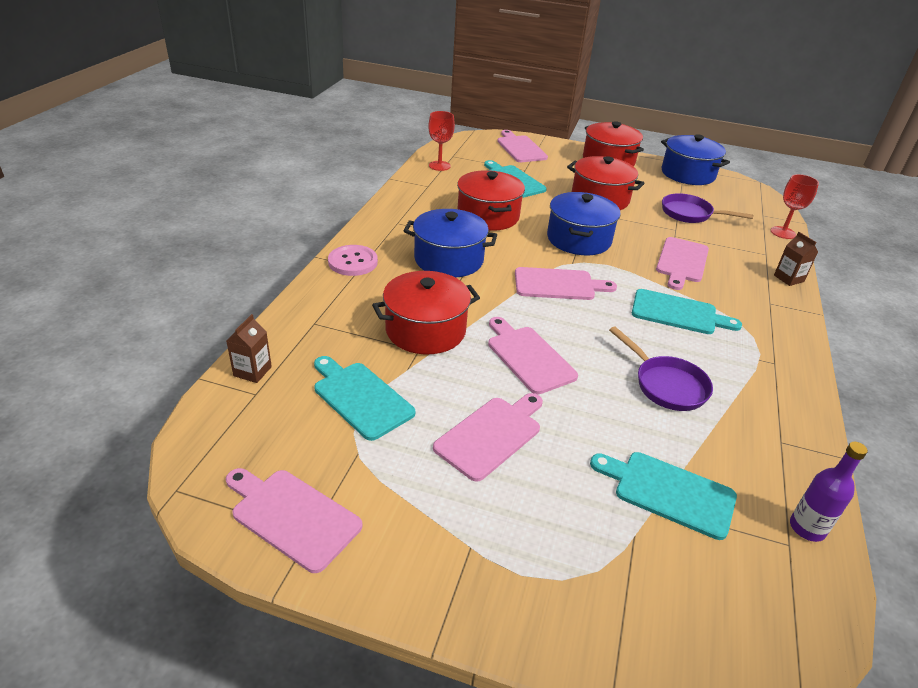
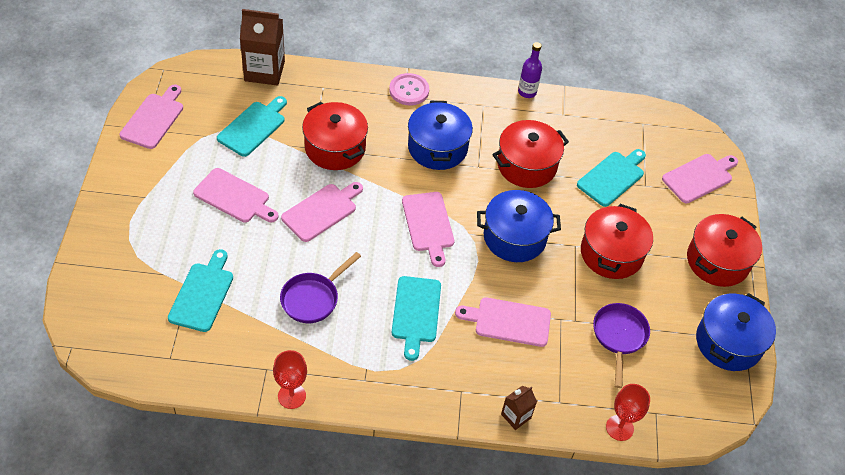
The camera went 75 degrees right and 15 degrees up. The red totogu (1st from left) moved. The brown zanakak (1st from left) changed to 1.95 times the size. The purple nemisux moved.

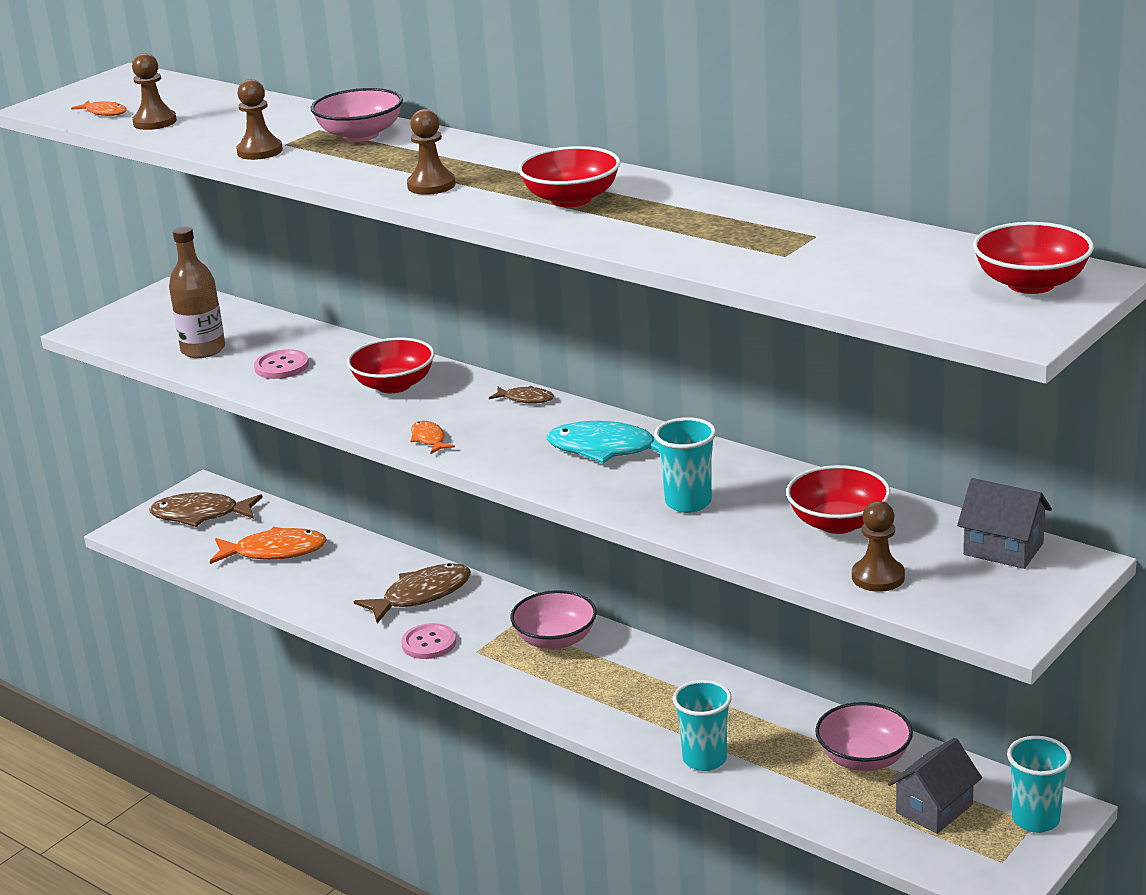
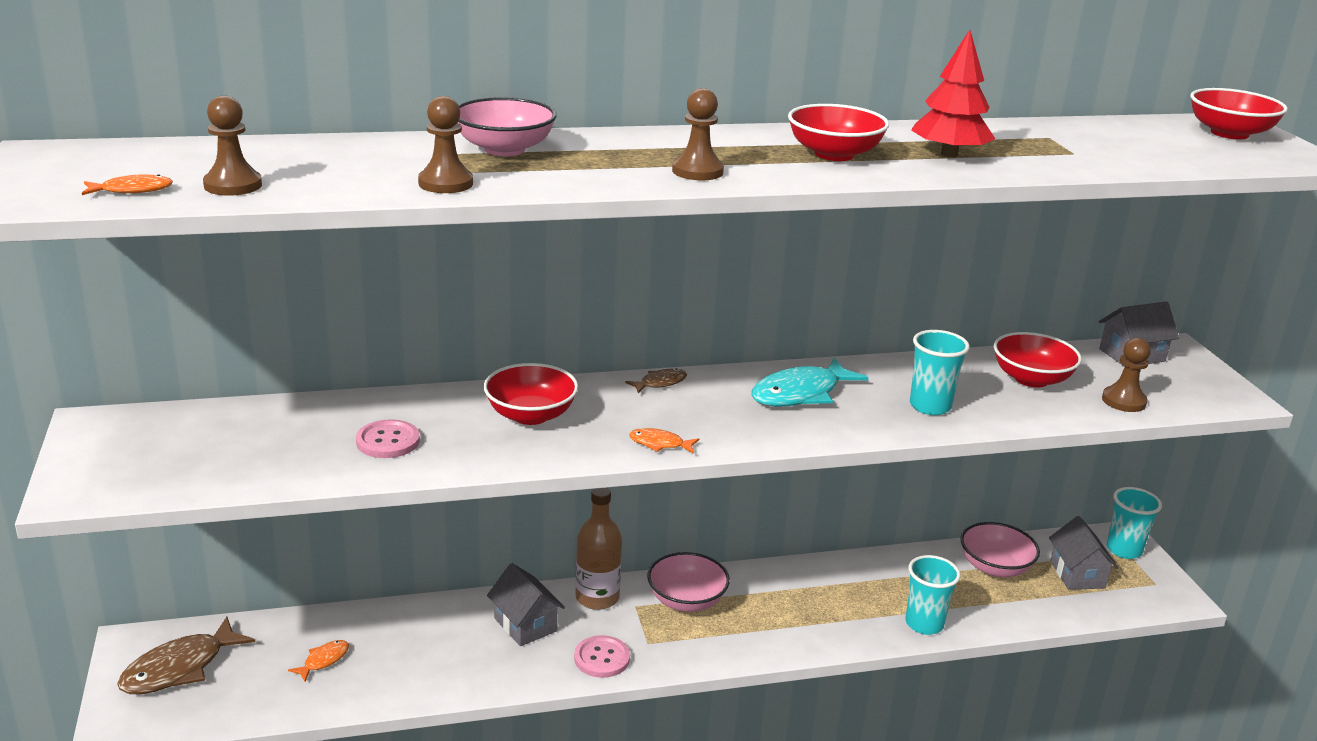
The camera went 55 degrees left and 0 degrees up. The brown nemisux moved. The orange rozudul (2nd from left) changed to 0.49 times the size. The brown rozudul (2nd from left) was replaced by the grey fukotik (1st from left). The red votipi appeared.

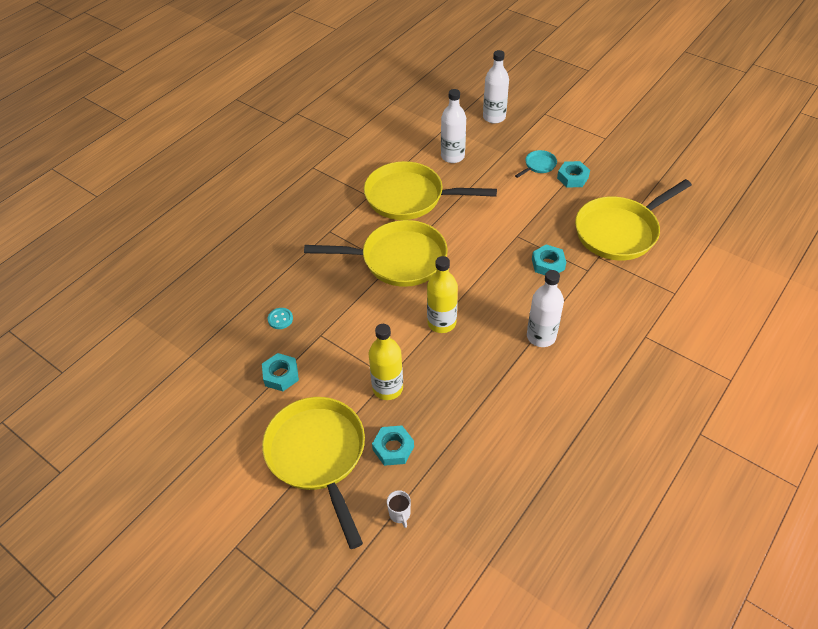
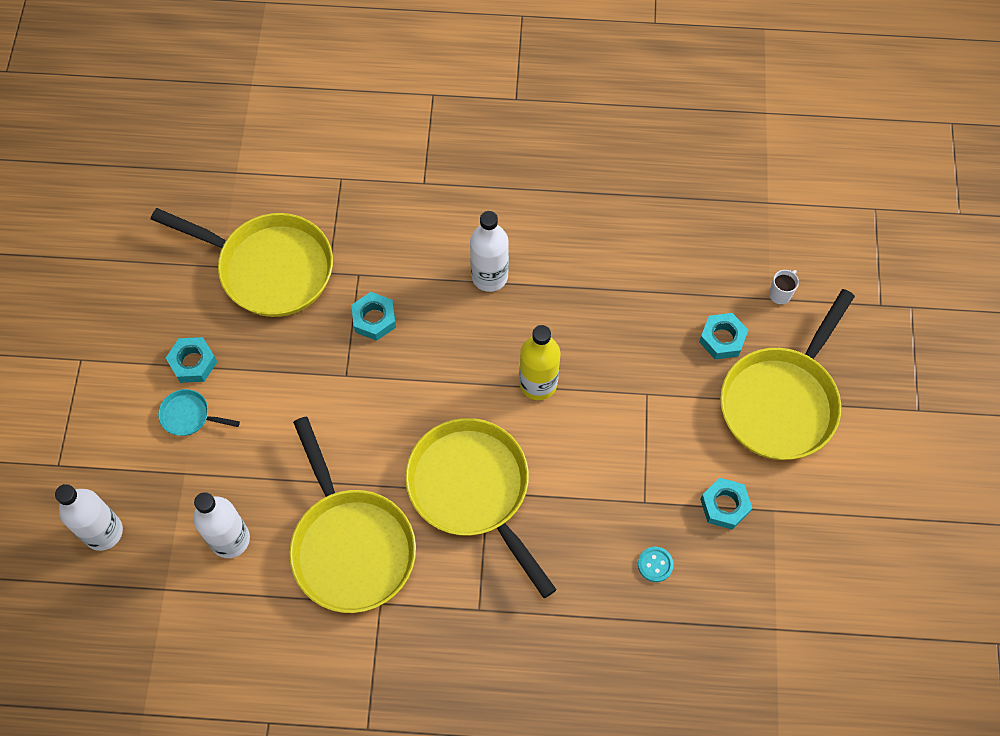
The camera went 125 degrees left and 15 degrees up. The yellow nemisux (1st from left) disappeared.

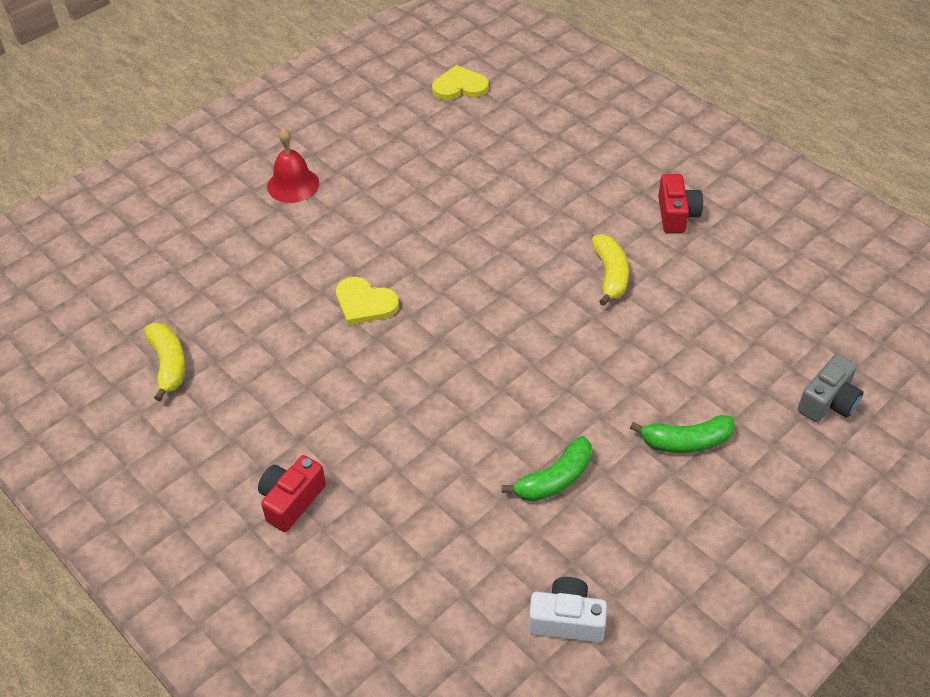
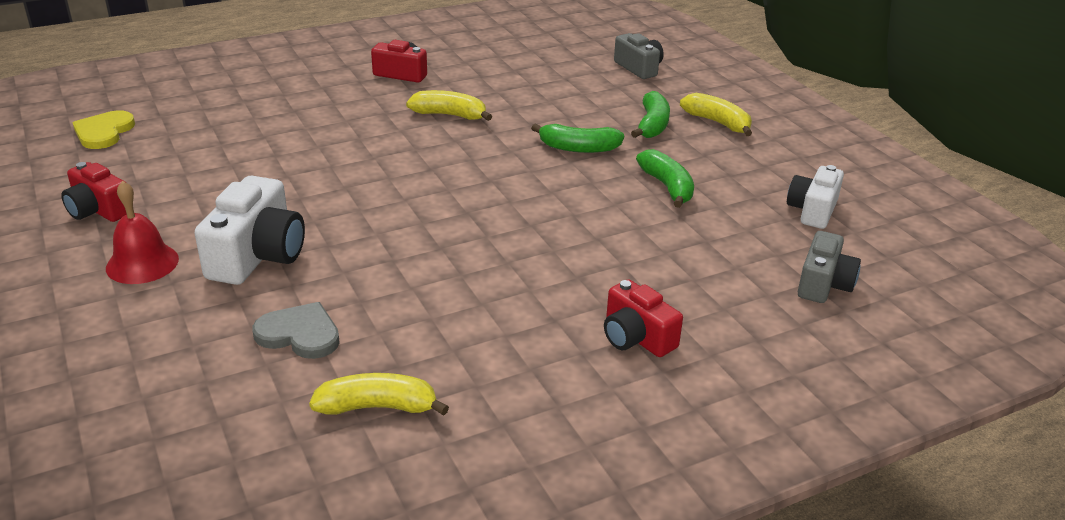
The camera went 75 degrees left and 15 degrees down. The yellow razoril (1st from left) disappeared. The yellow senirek (3rd from left) appeared. The green senirek (1st from left) appeared. The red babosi (1st from left) appeared. The white babosi (1st from left) appeared. The grey babosi (2nd from left) appeared. The grey razoril appeared.

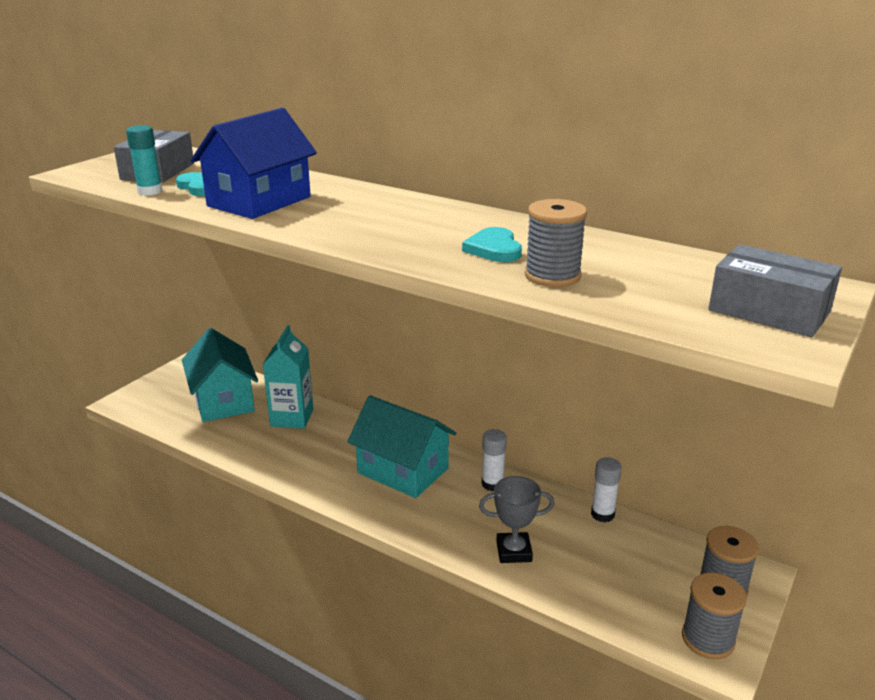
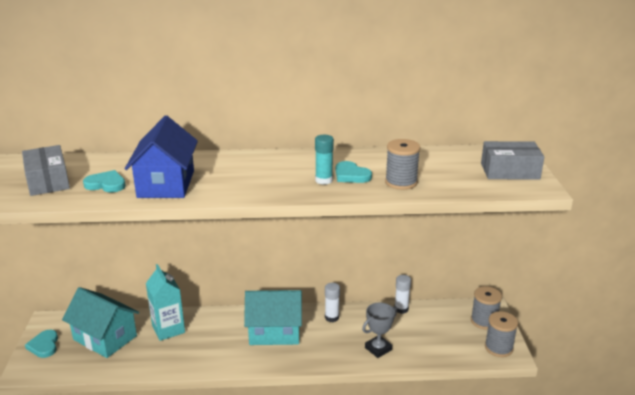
The camera went 35 degrees left and 0 degrees up. The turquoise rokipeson moved. The turquoise razoril (1st from left) appeared.

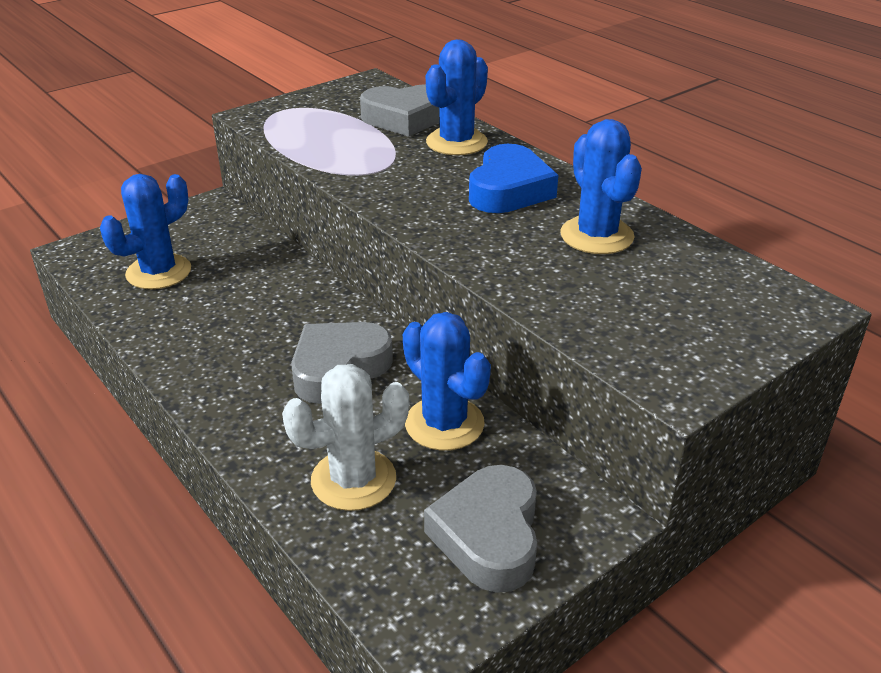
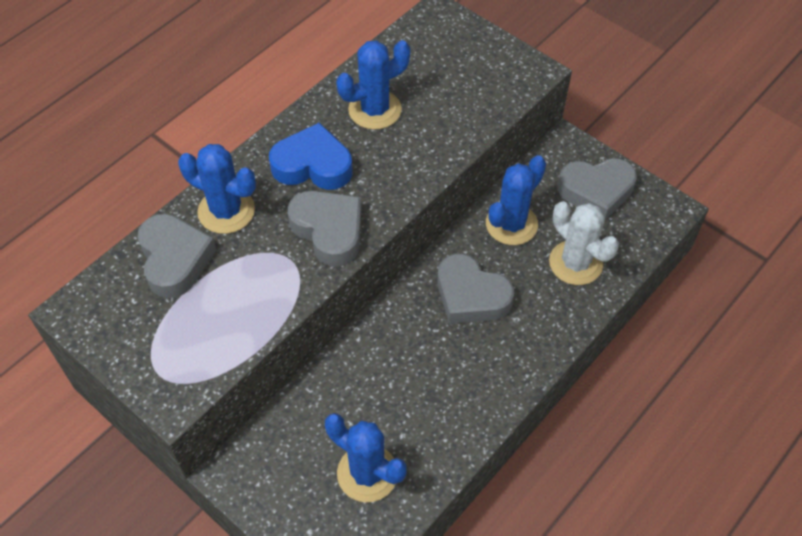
The camera went 100 degrees left and 20 degrees up. The grey razoril (2nd from left) appeared.

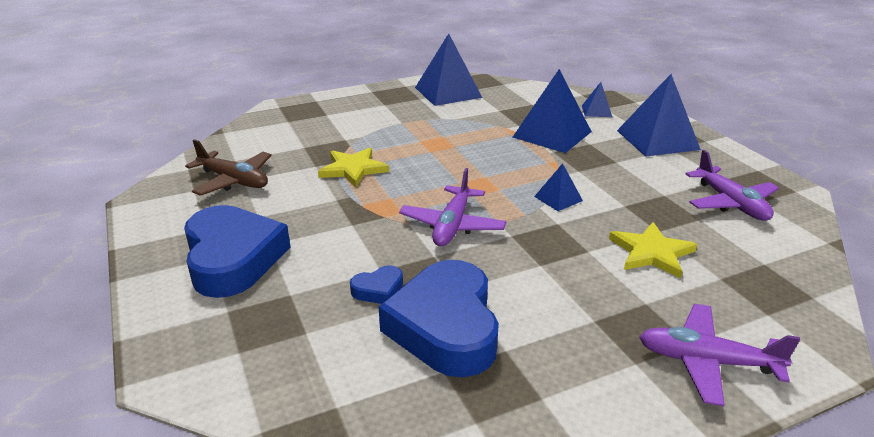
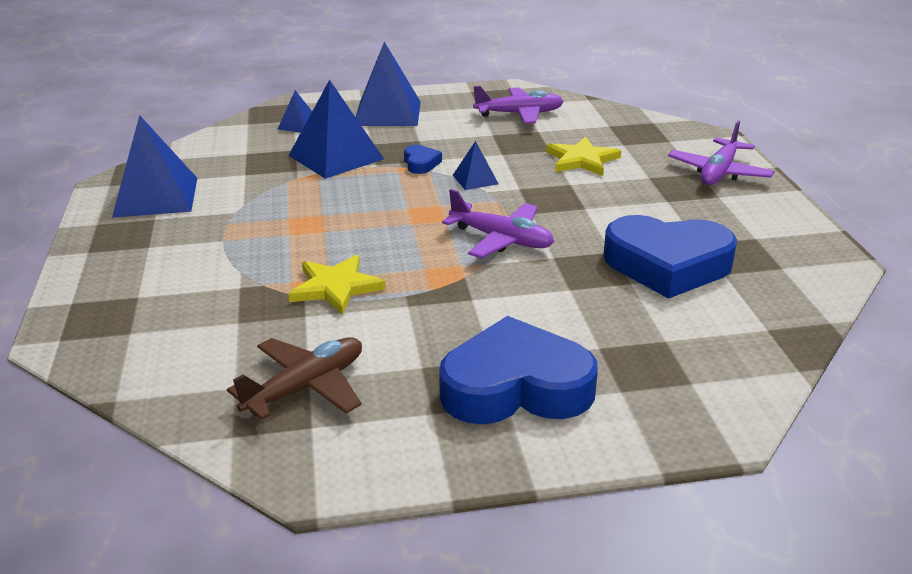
The camera went 75 degrees left and 0 degrees up. The blue razoril (2nd from left in the first image) moved.

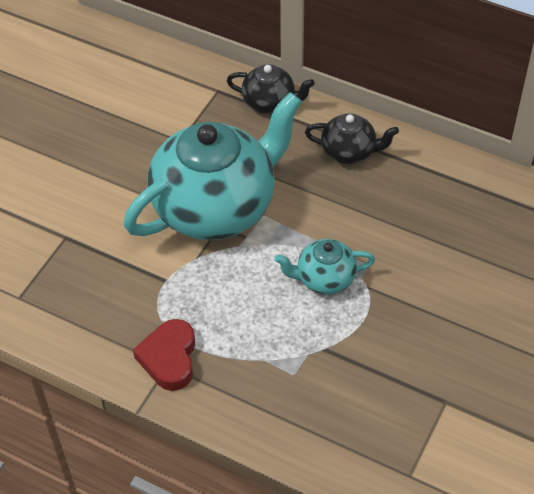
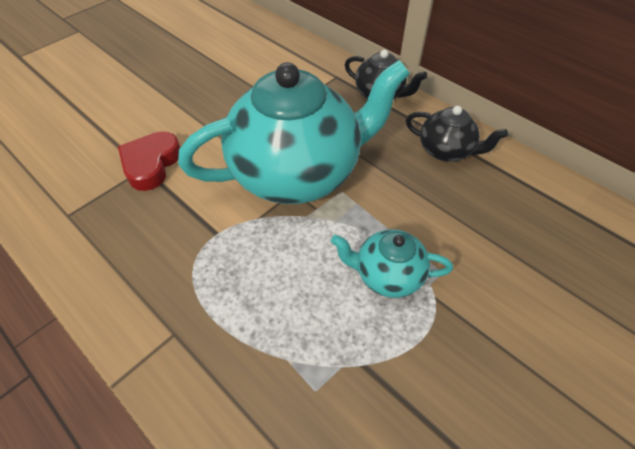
The camera went 15 degrees right and 0 degrees up. The red razoril moved.

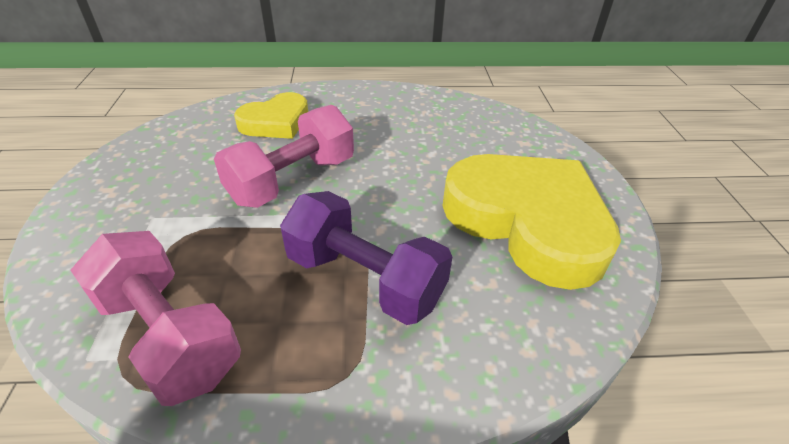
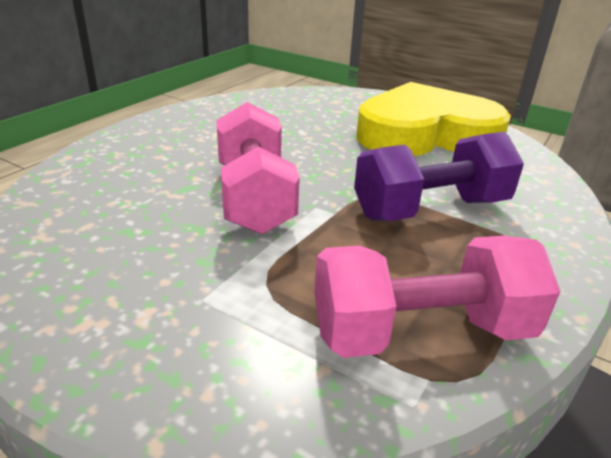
The camera went 55 degrees left and 10 degrees down. The yellow razoril (1st from left) disappeared.

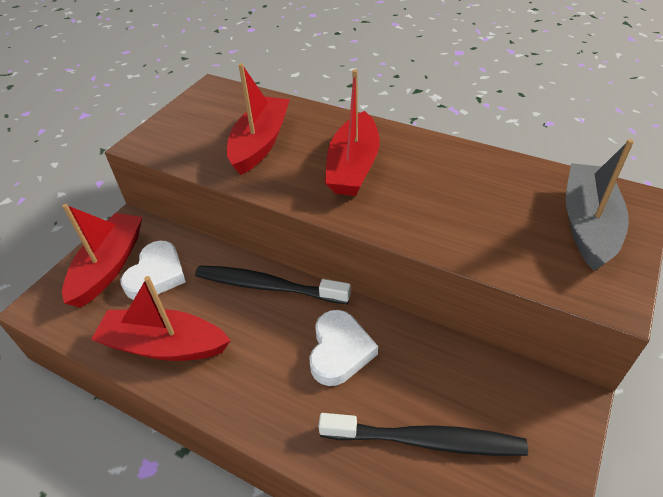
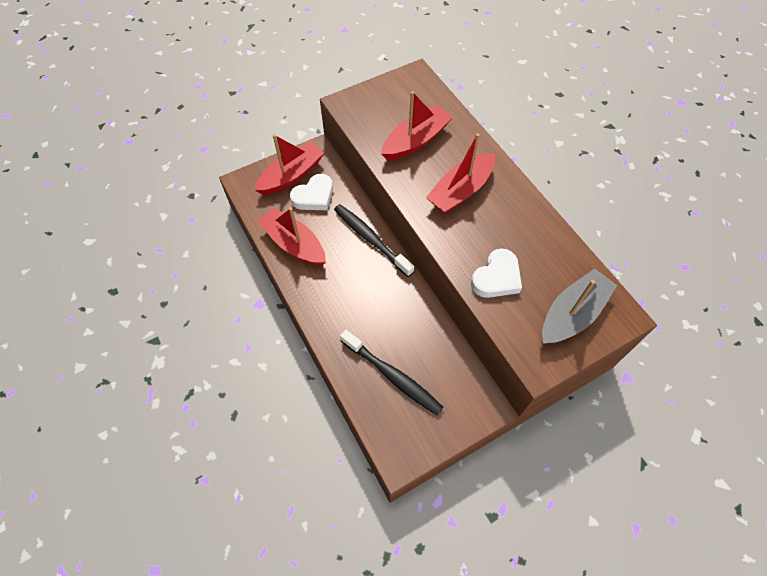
The camera went 30 degrees right and 15 degrees up. The white razoril (2nd from left) moved.

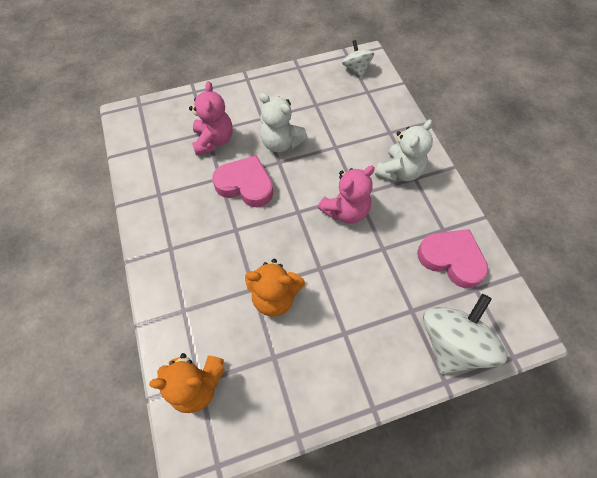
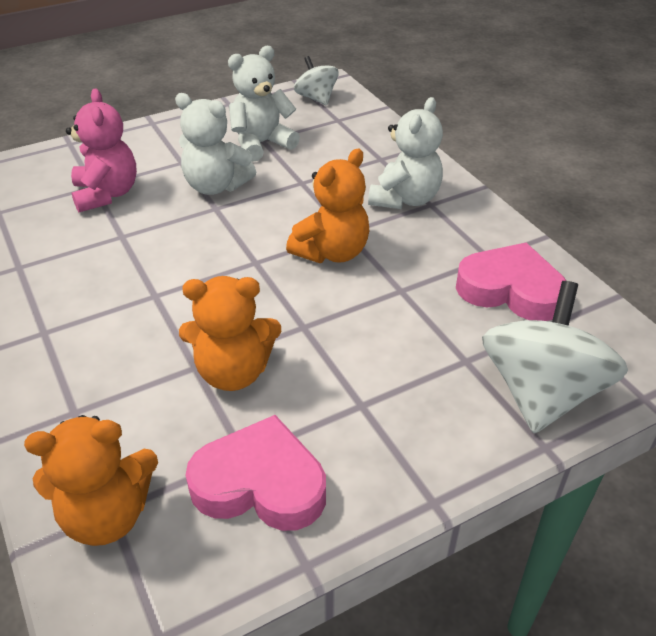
The camera went 10 degrees left and 20 degrees down. The pink razoril (1st from left) moved. The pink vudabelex (2nd from left) became the orange vudabelex (3rd from left). The white vudabelex (2nd from left) appeared.

